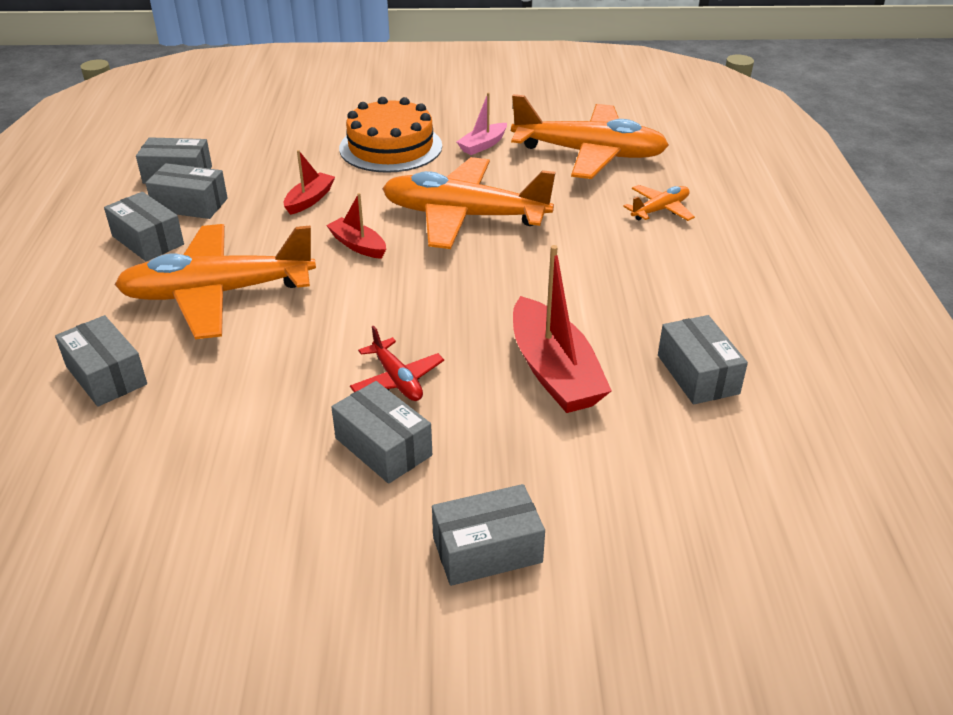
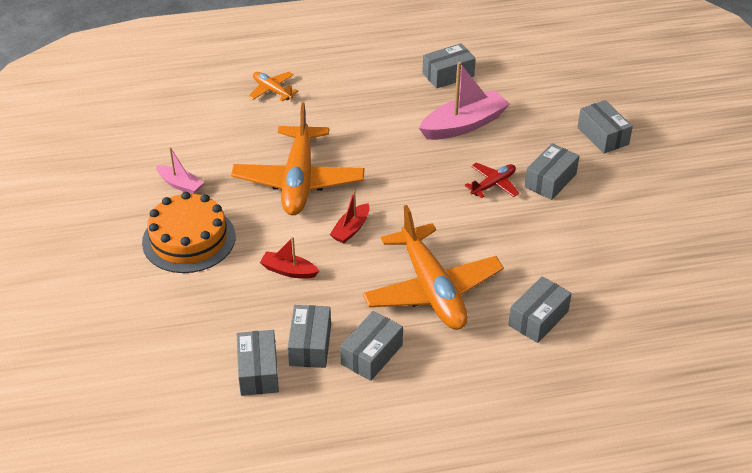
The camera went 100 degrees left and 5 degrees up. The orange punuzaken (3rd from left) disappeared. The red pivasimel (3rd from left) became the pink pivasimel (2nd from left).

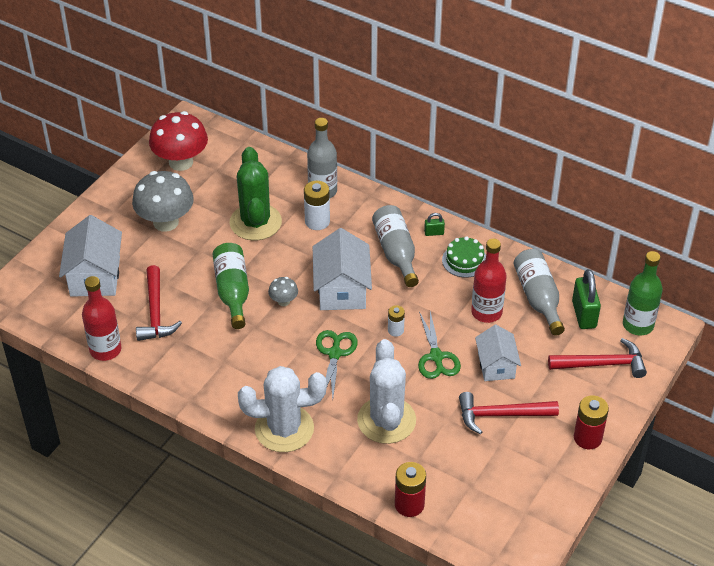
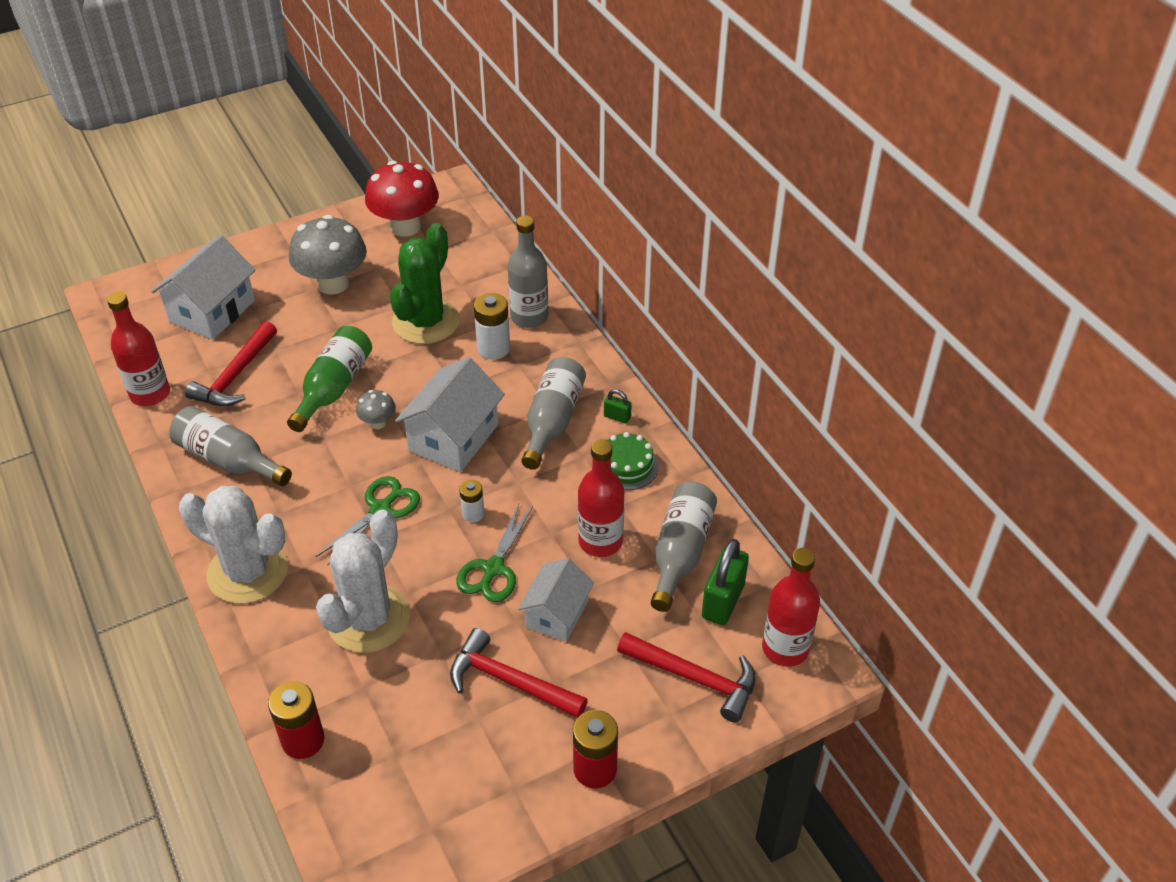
The camera went 30 degrees right and 0 degrees up. The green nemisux (2nd from left) became the red nemisux (3rd from left). The grey nemisux (1st from left) appeared.

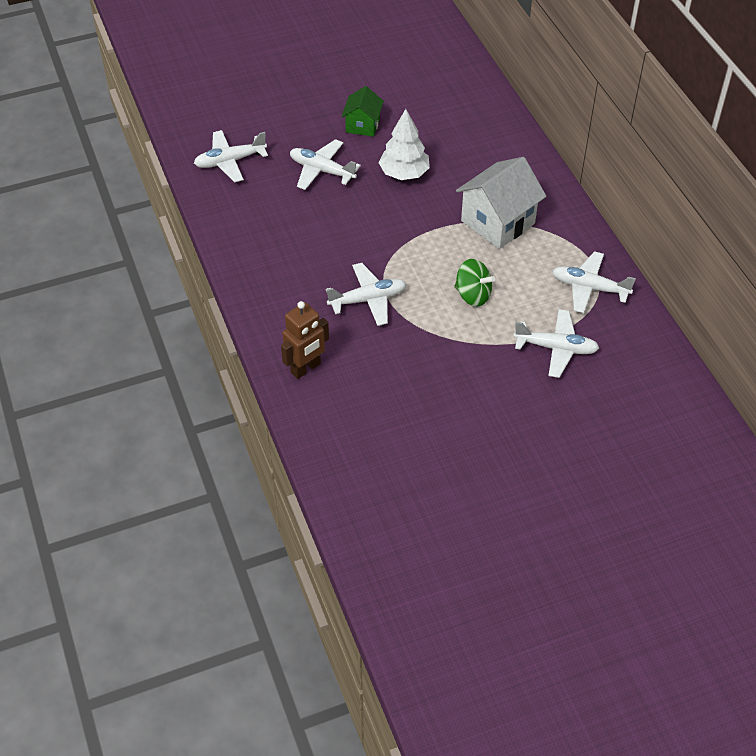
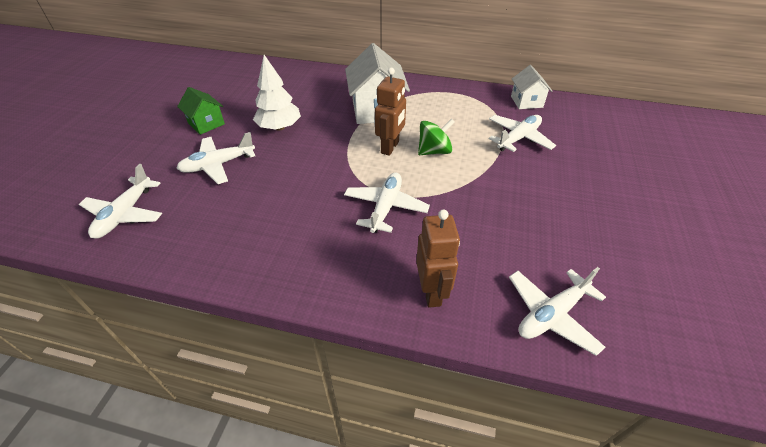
The camera went 55 degrees left and 5 degrees down. The white punuzaken (5th from left) moved. The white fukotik (2nd from left) appeared. The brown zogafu (1st from left) appeared.

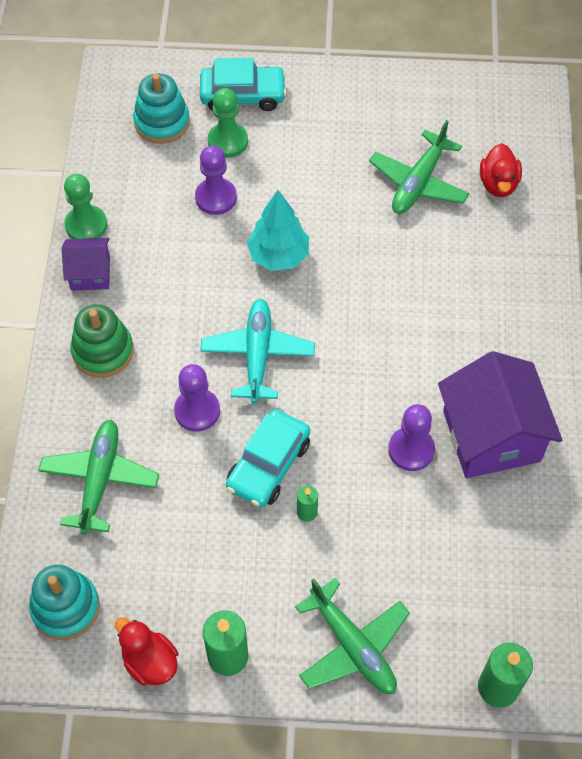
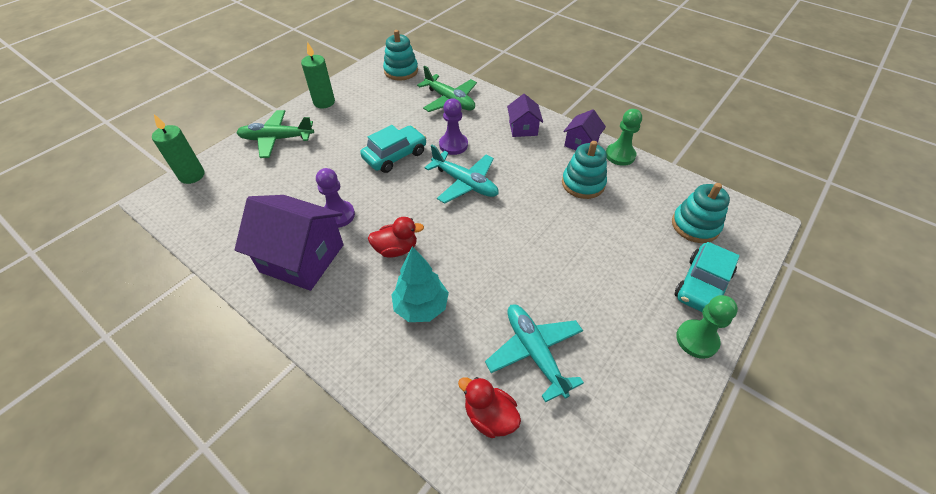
The camera went 125 degrees right and 10 degrees down. The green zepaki (2nd from left) moved. The green punuzaken (3rd from left) became the turquoise punuzaken (2nd from left). The purple zepaki (2nd from left) disappeared. The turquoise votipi moved. The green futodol was replaced by the purple fukotik (2nd from left). The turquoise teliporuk (2nd from left in the first image) turned 75 degrees clockwise. The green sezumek (2nd from left) disappeared. The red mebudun (1st from left) moved. The turquoise futodol (2nd from left) appeared.

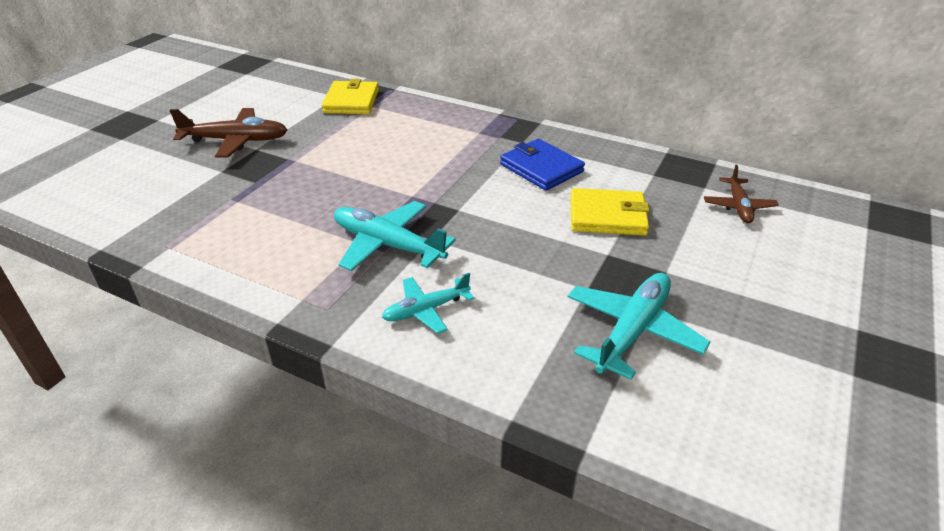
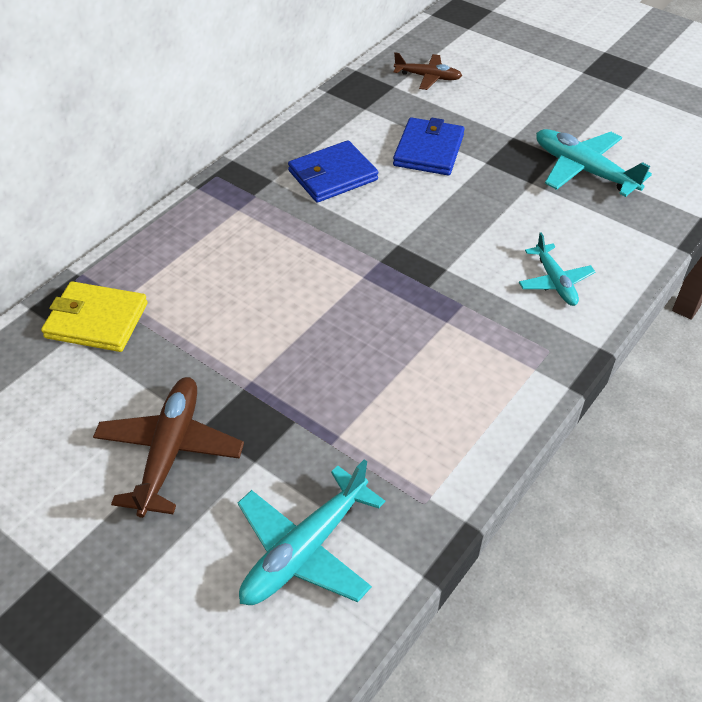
The camera went 80 degrees left and 10 degrees up. The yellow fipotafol (2nd from left) became the blue fipotafol (2nd from left). The turquoise punuzaken (1st from left) moved.

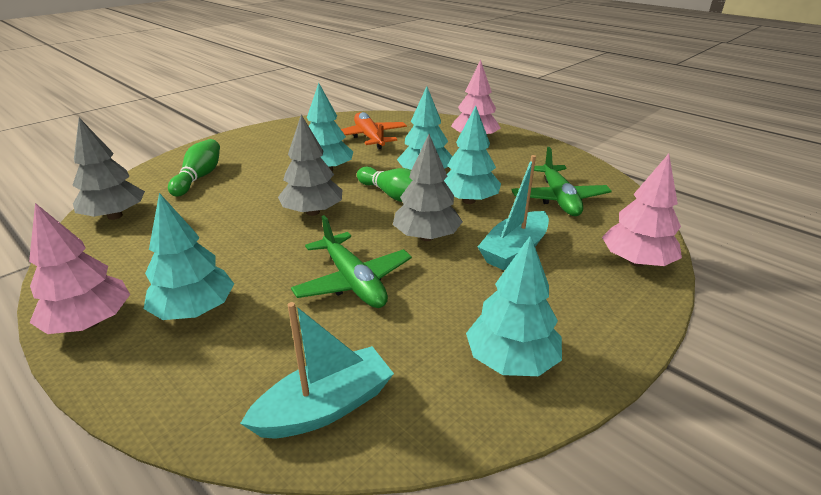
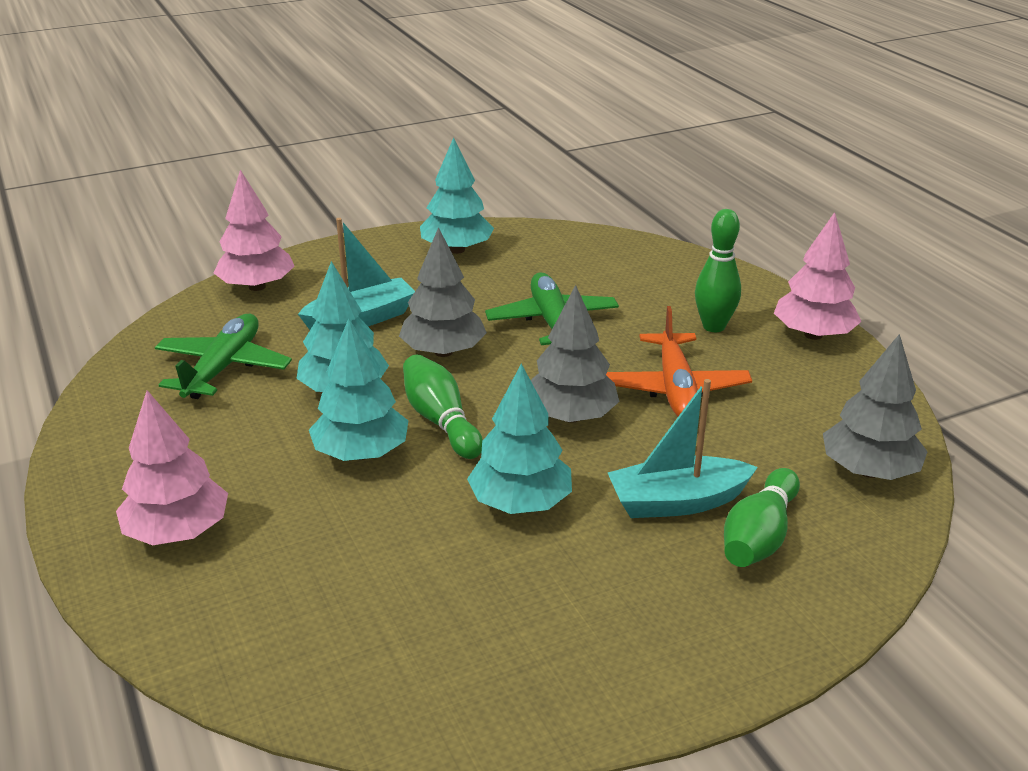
The camera went 160 degrees left and 0 degrees up. The orange punuzaken moved. The turquoise votipi (1st from left) was replaced by the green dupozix (2nd from left). The turquoise pivasimel (1st from left in the first image) moved.

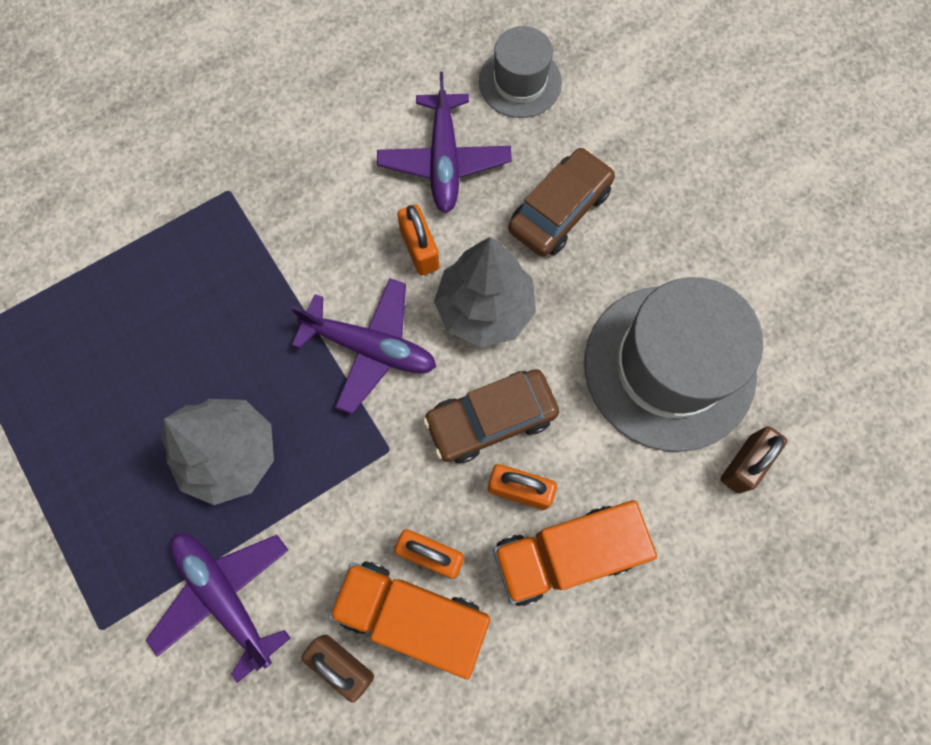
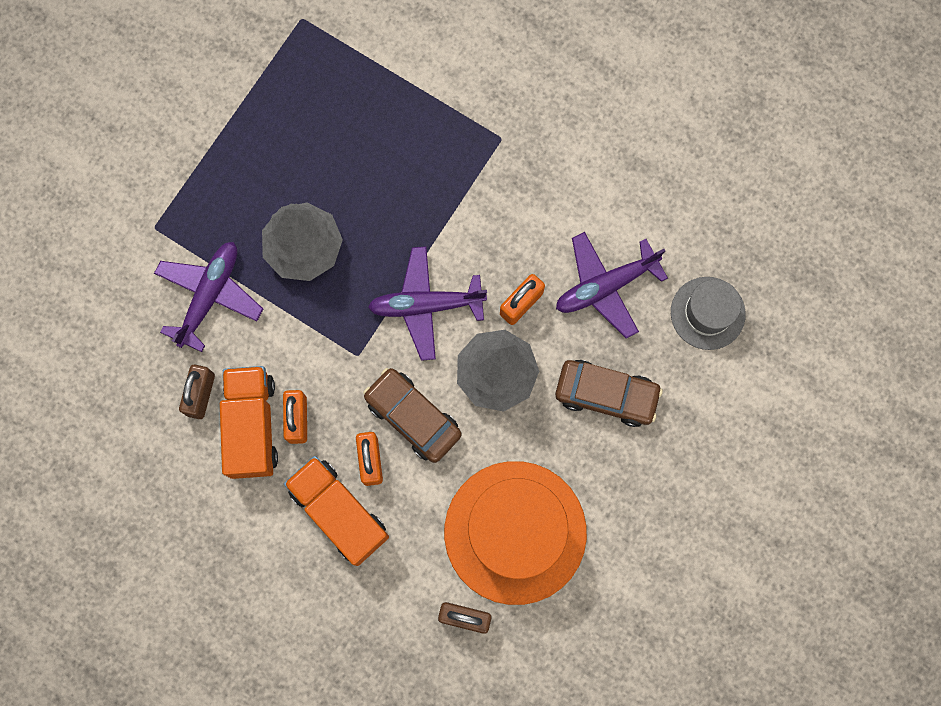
The camera went 65 degrees right and 5 degrees up. The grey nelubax (2nd from left) became the orange nelubax. The purple punuzaken (2nd from left) turned 90 degrees clockwise.

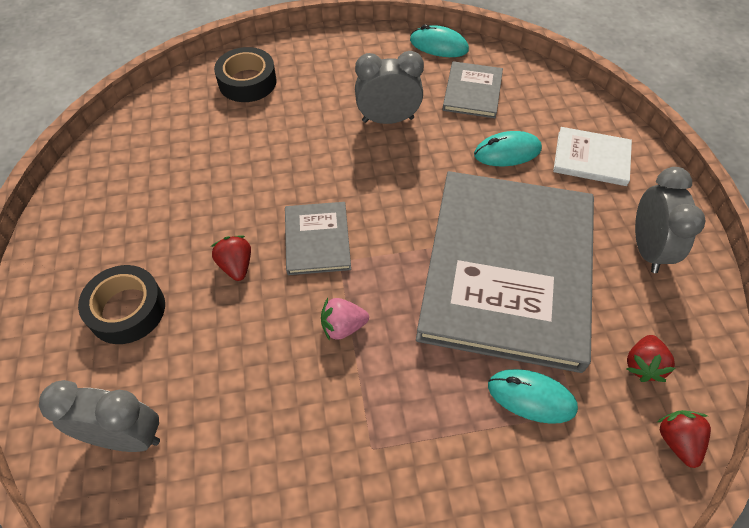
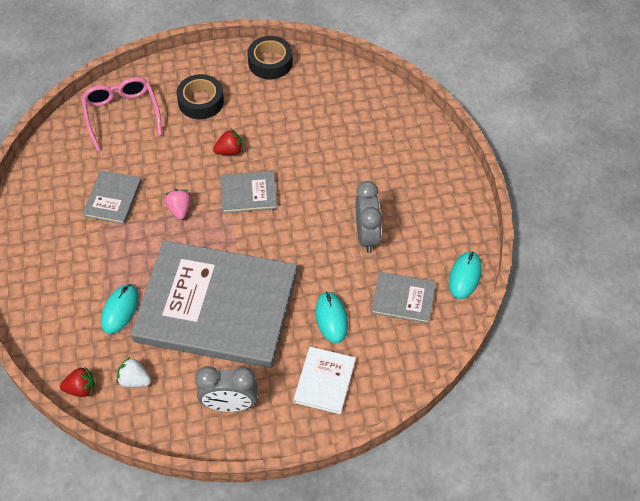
The camera went 90 degrees right and 0 degrees up. The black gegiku (2nd from left) moved. The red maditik (2nd from left) became the white maditik. The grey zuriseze (1st from left) was replaced by the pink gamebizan. The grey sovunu (1st from left) appeared.

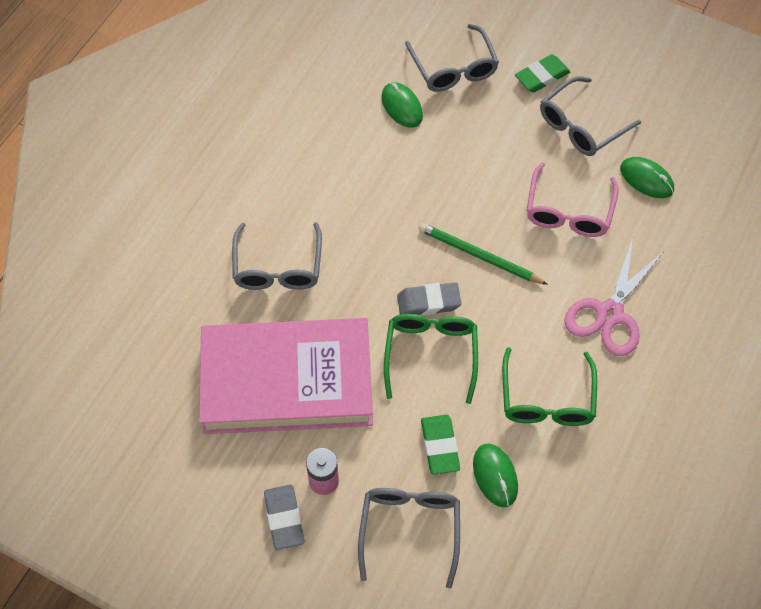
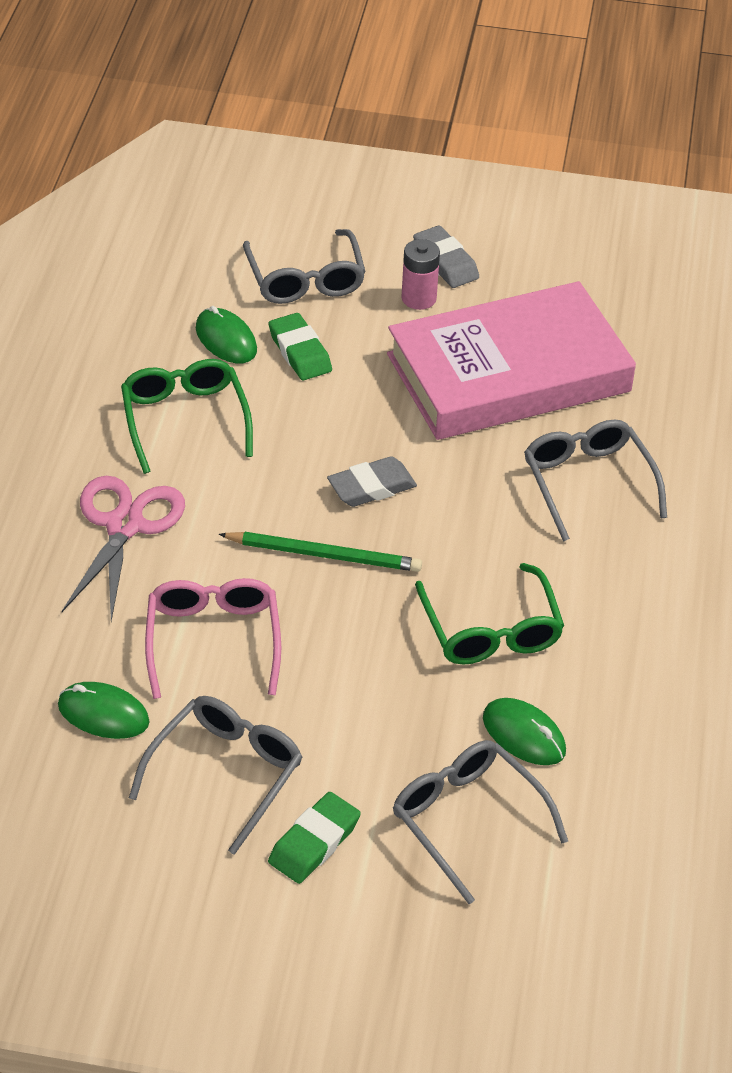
The camera went 160 degrees right and 15 degrees down. The green gamebizan (1st from left in the first image) moved.

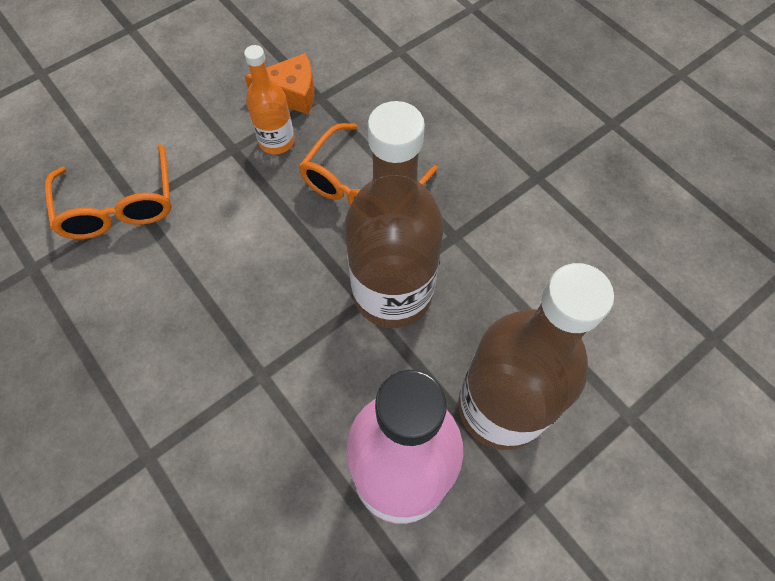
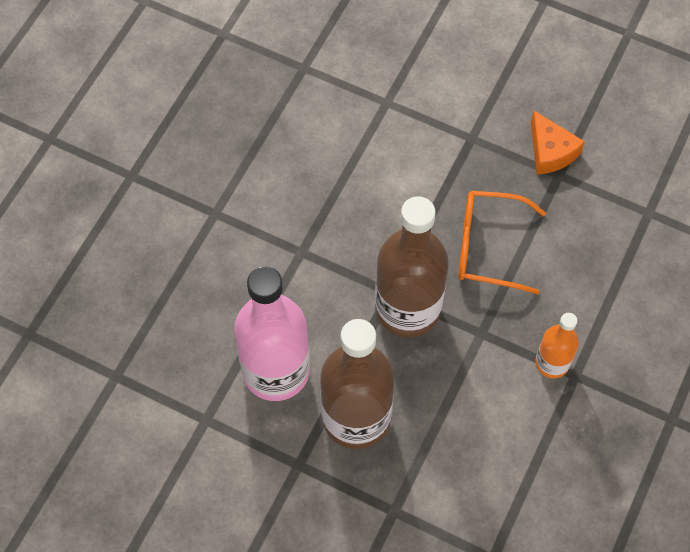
The camera went 65 degrees right and 0 degrees up. The orange nemisux moved. The orange gamebizan (1st from left) disappeared.

